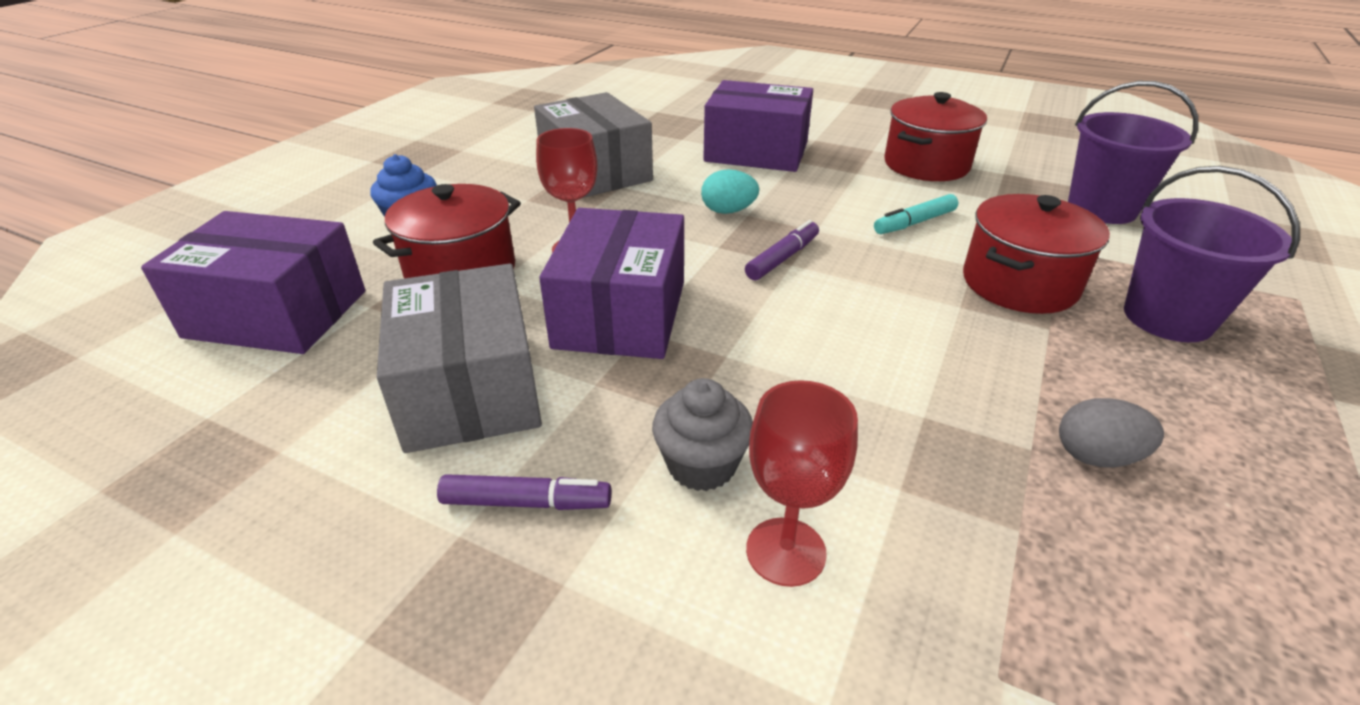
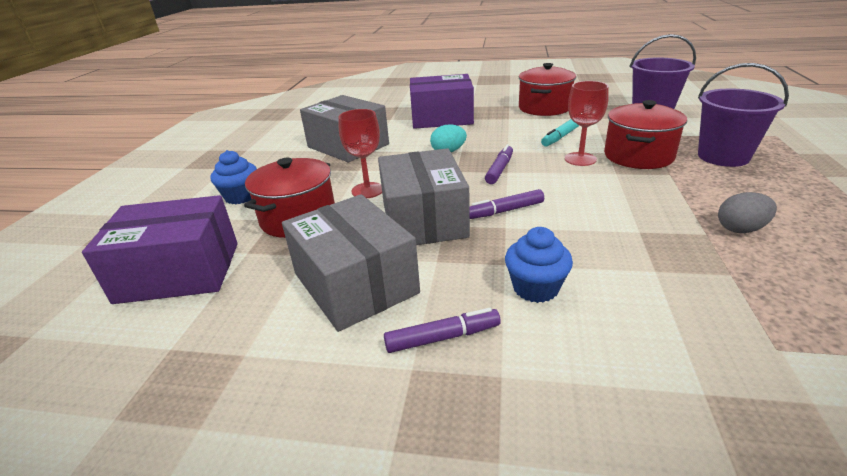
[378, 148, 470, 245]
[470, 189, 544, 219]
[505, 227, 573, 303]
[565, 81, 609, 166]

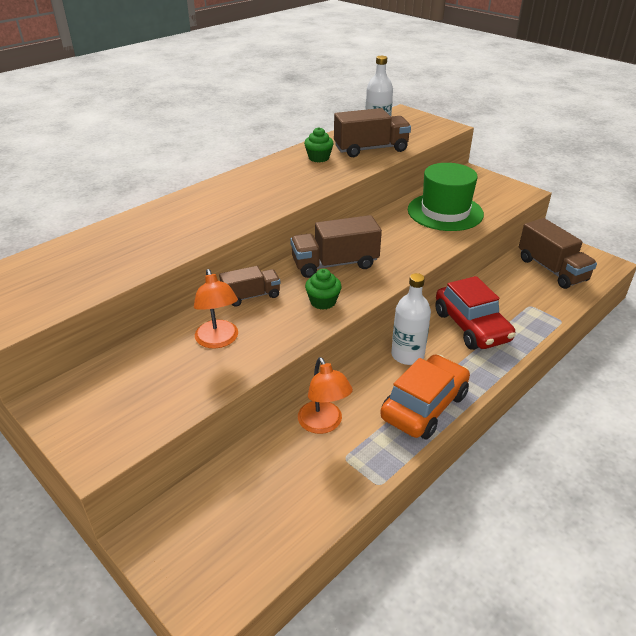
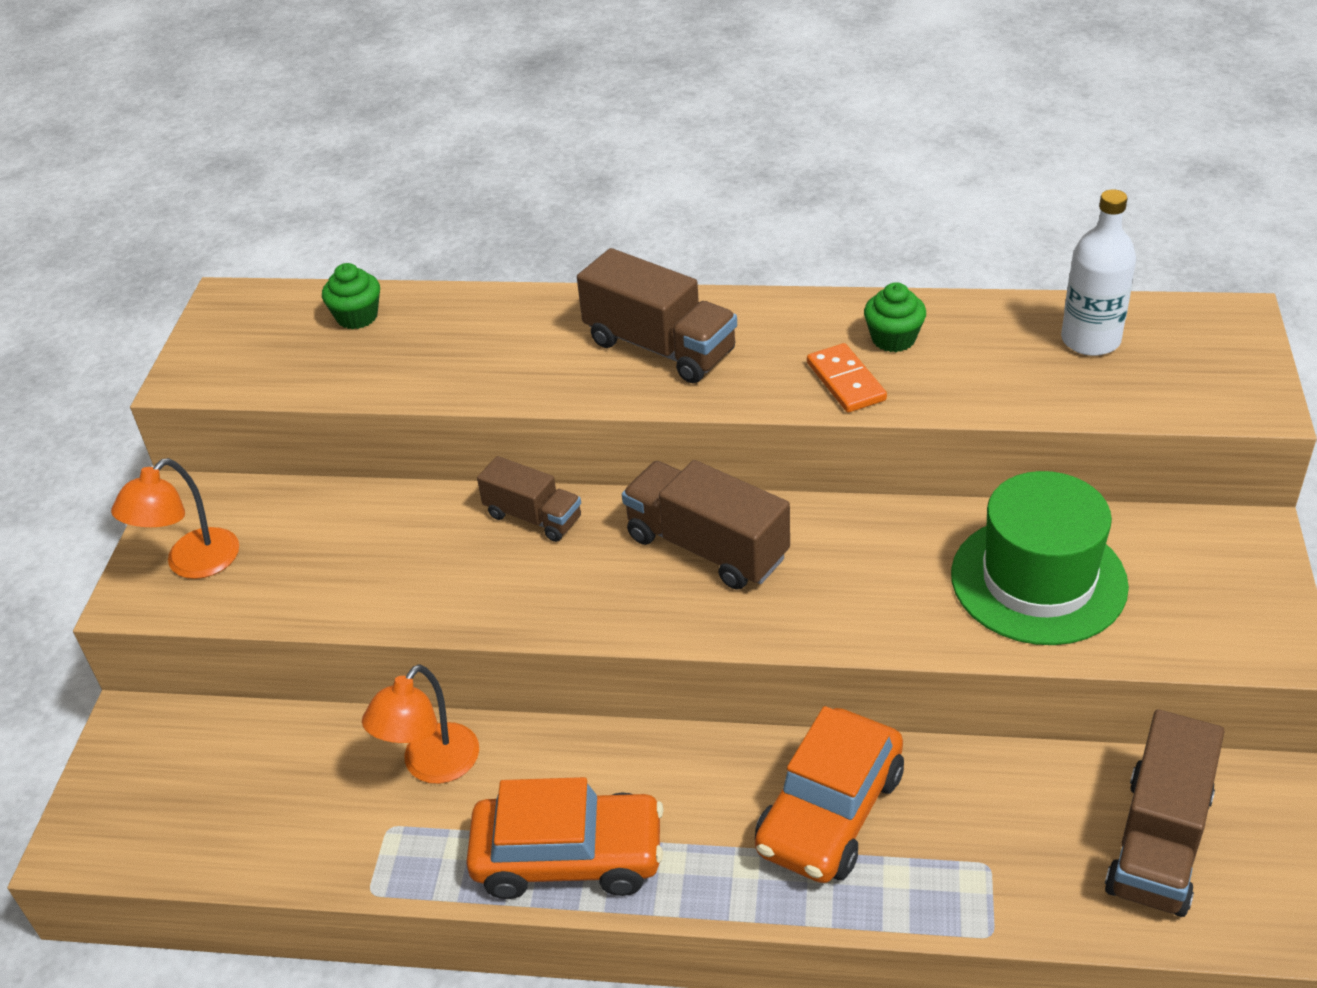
[111, 458, 239, 579]
[322, 263, 380, 329]
[577, 248, 737, 383]
[755, 706, 904, 883]
[807, 343, 887, 413]
[391, 273, 431, 365] (first image)

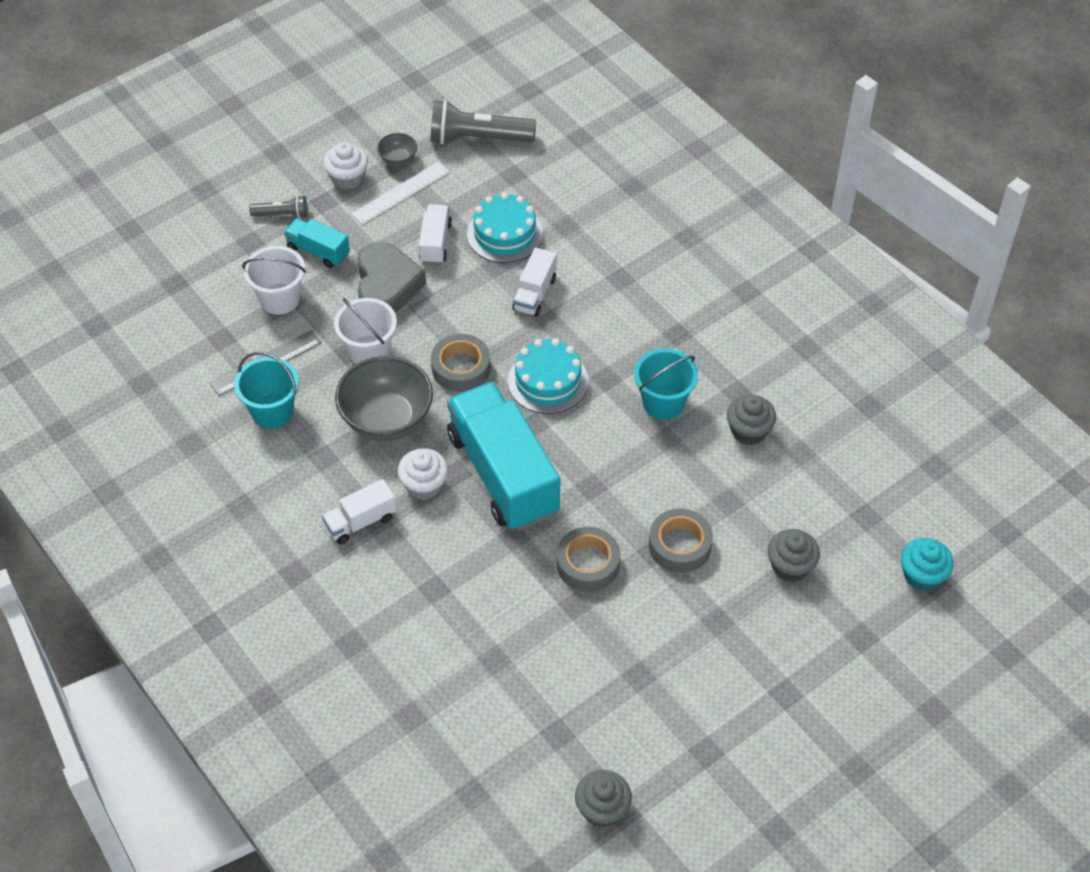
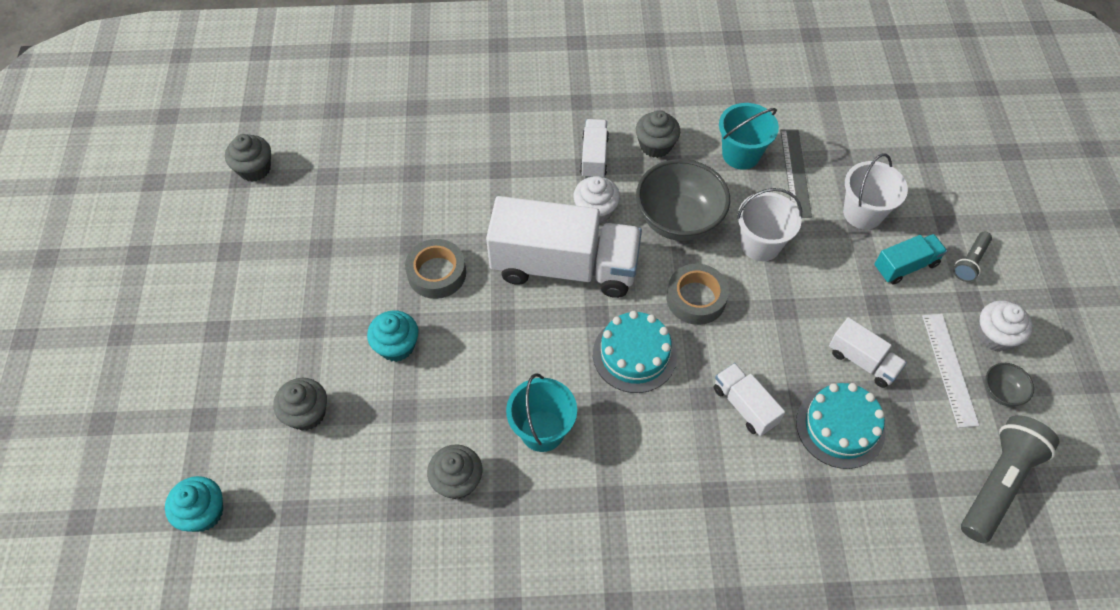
[367, 310, 418, 362]
[486, 196, 642, 298]
[636, 110, 680, 158]
[358, 242, 426, 313] (first image)

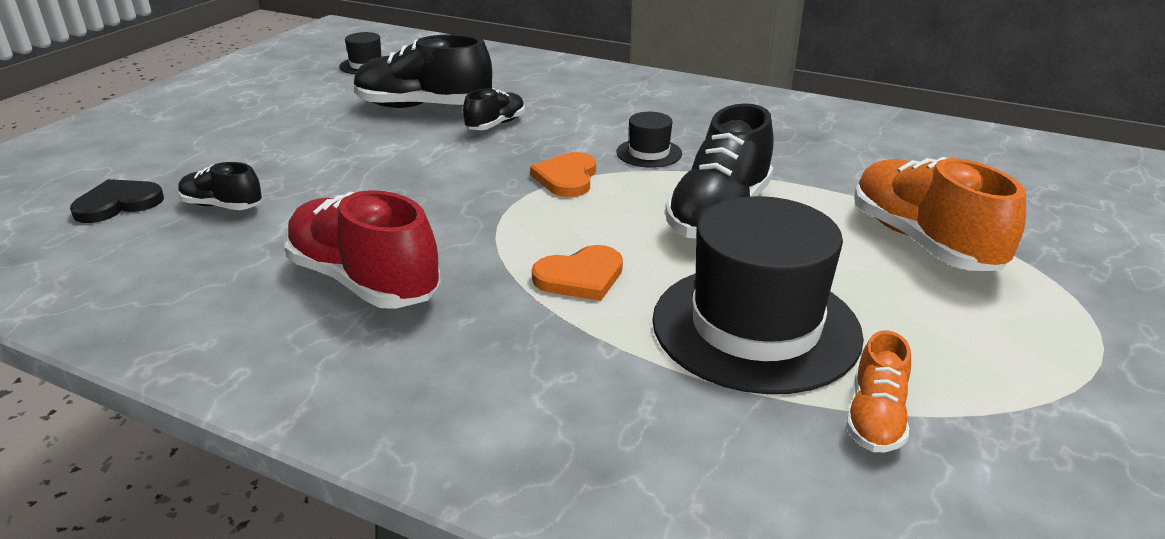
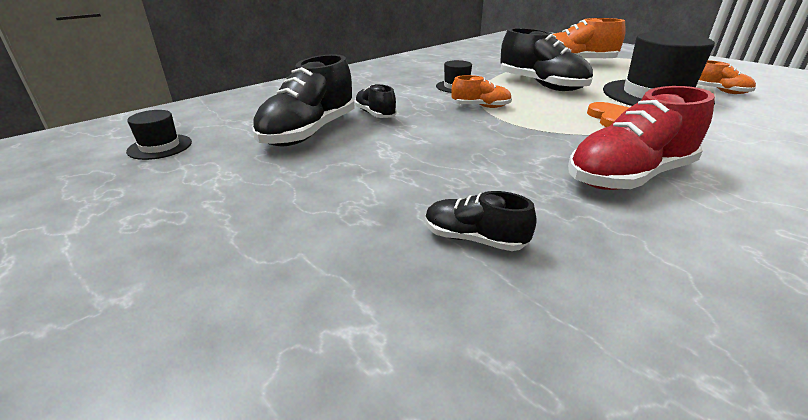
[425, 191, 537, 251]
[451, 75, 512, 108]
[70, 179, 164, 223] (first image)

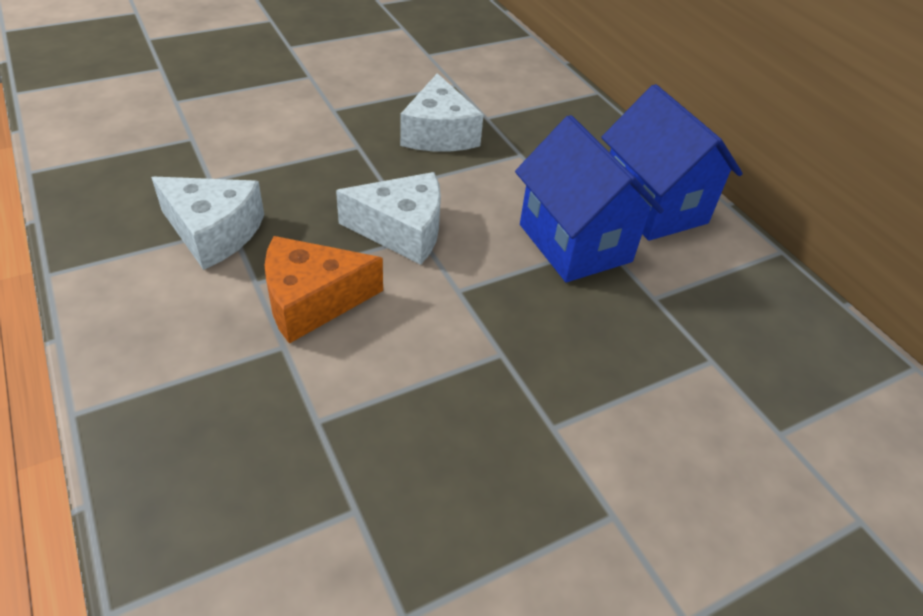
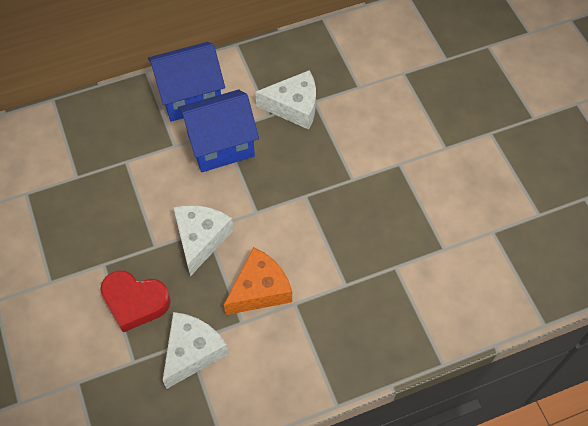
[100, 270, 171, 332]
[224, 247, 292, 315]
[255, 70, 316, 130]

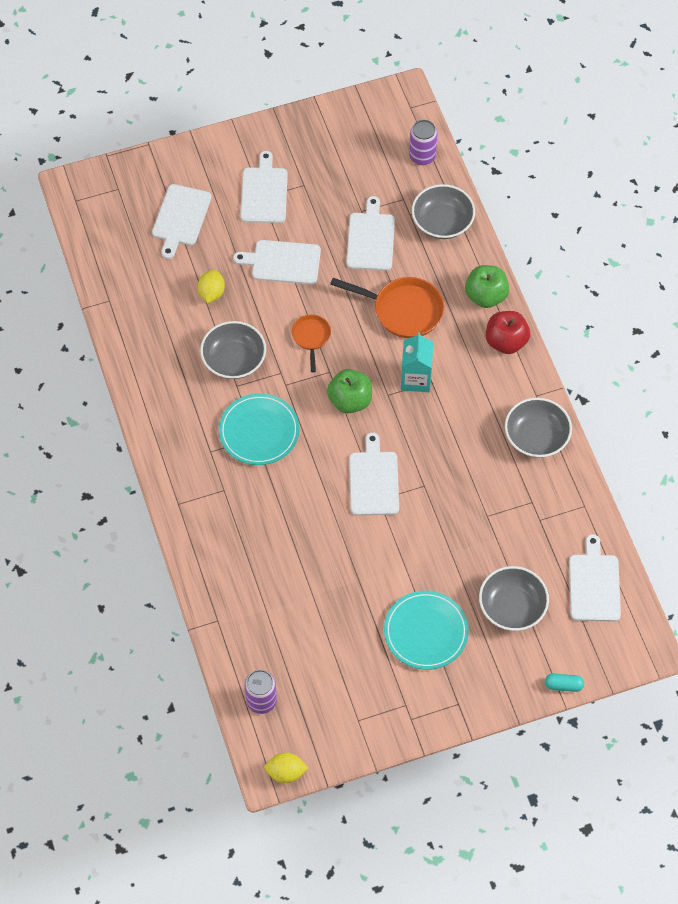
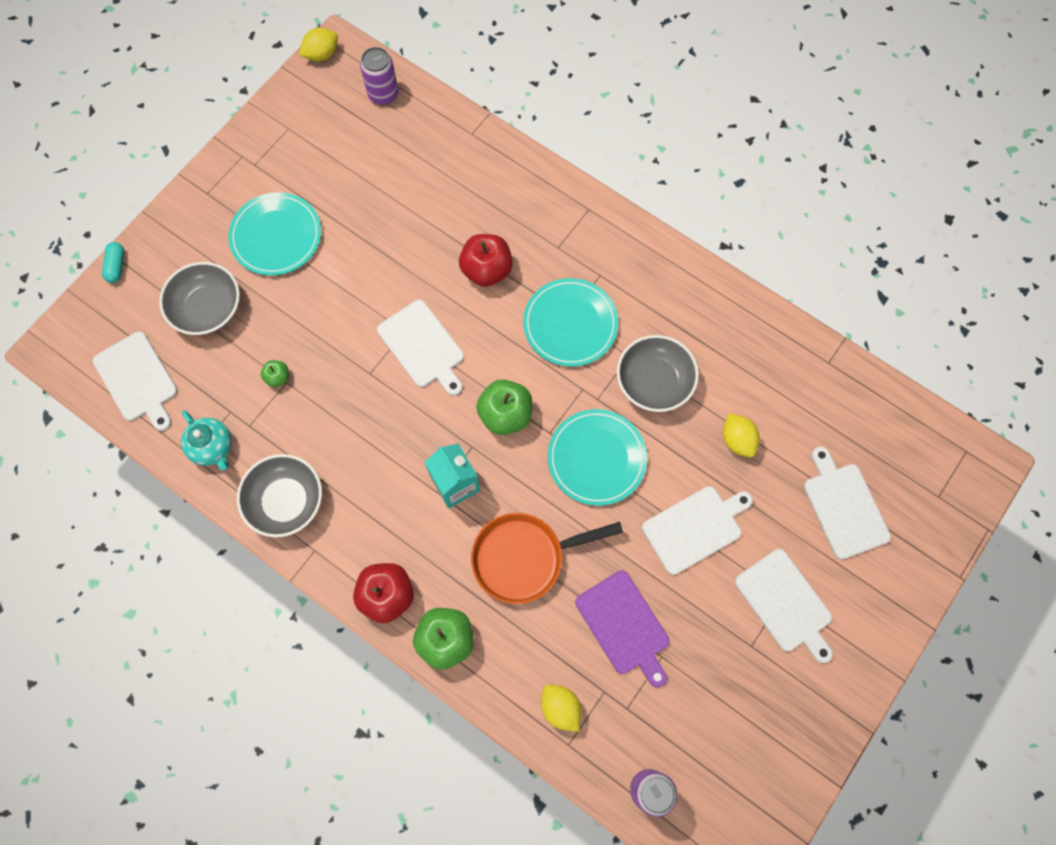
[102, 242, 124, 283]
[181, 410, 232, 470]
[261, 360, 289, 387]
[459, 234, 513, 287]
[541, 685, 582, 732]
[548, 409, 647, 506]
[575, 570, 669, 687]

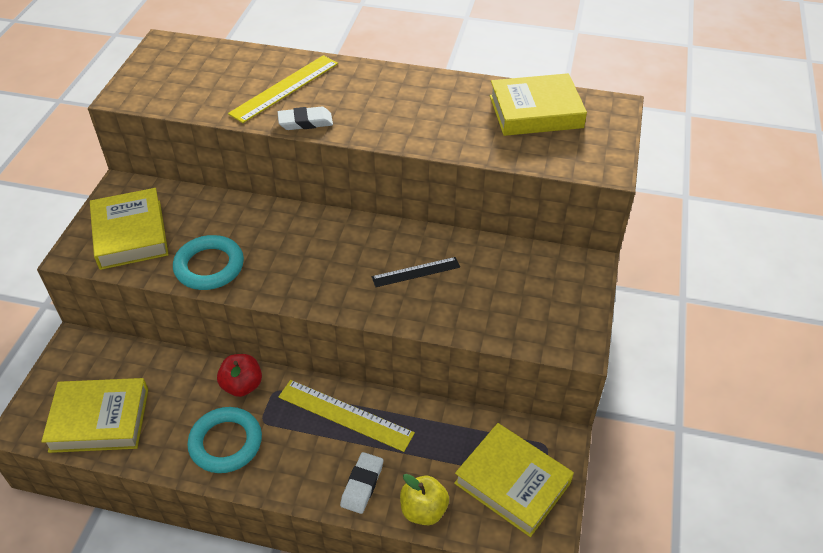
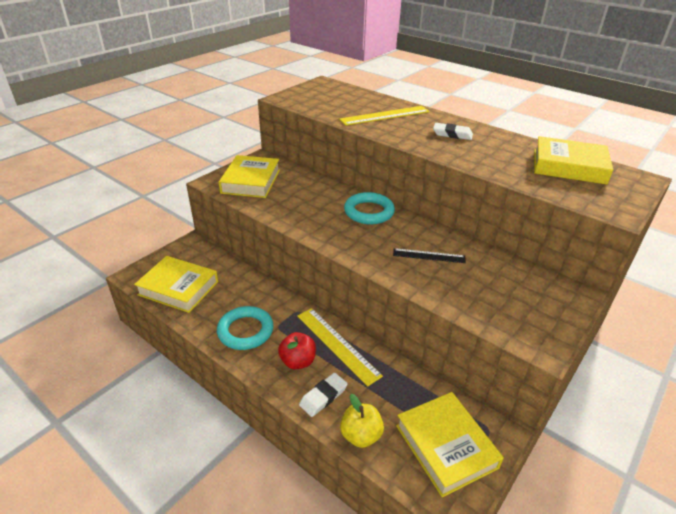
[278, 332, 316, 369]
[344, 192, 395, 225]
[433, 123, 473, 140]

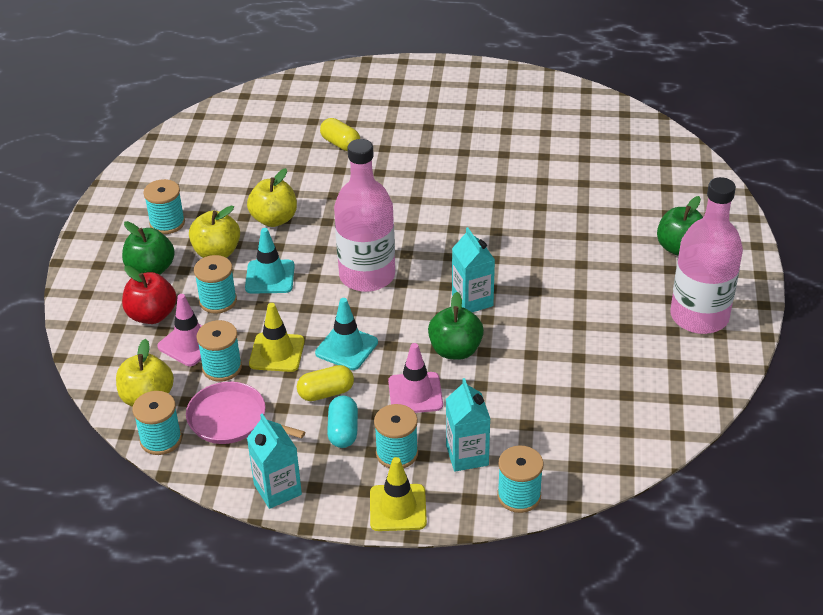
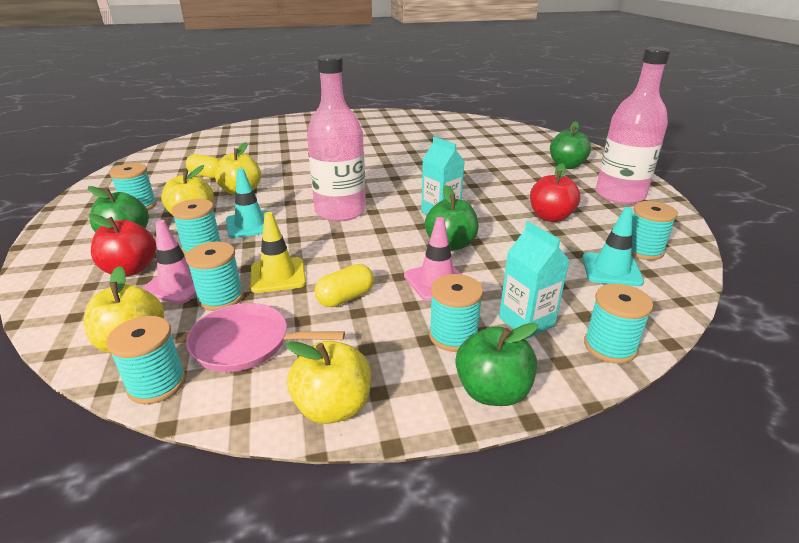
[186, 154, 220, 178]
[286, 340, 371, 424]
[455, 322, 538, 406]
[530, 163, 580, 222]
[582, 207, 644, 286]
[632, 201, 678, 260]
[327, 396, 358, 448] (first image)

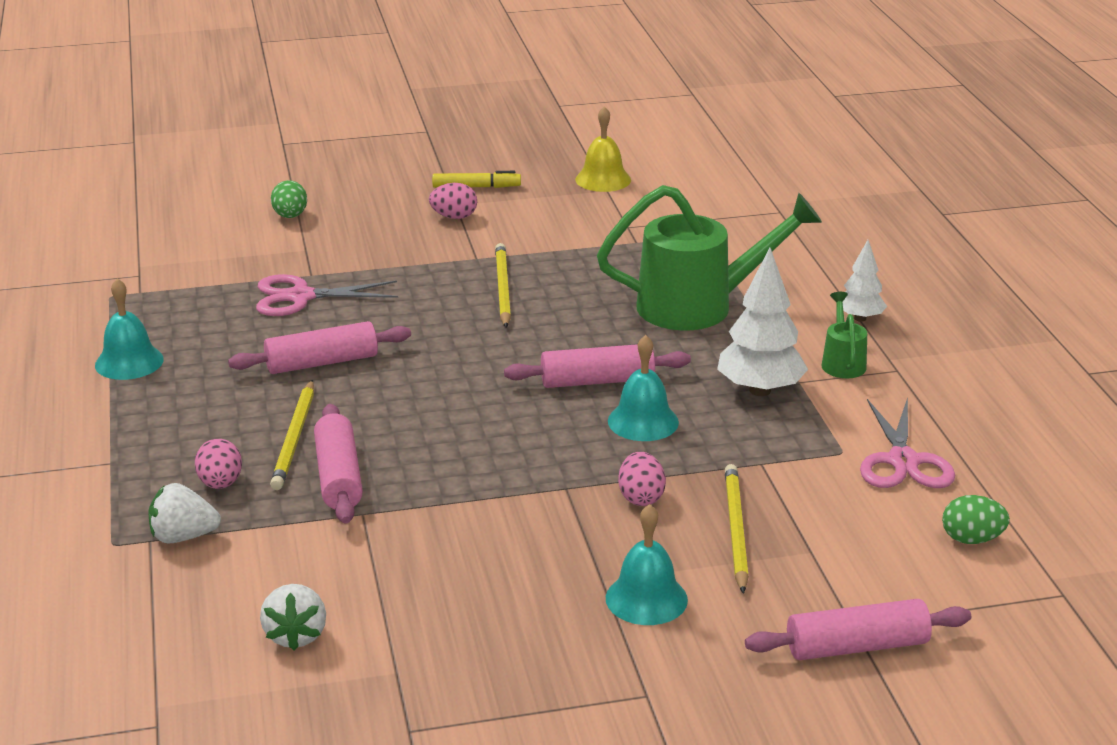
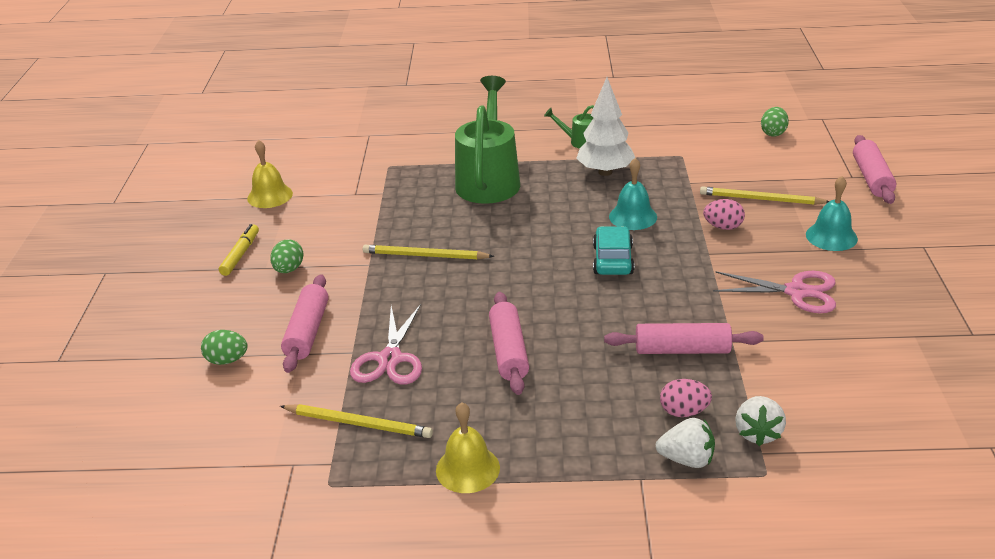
[270, 240, 304, 273]
[280, 404, 433, 438]
[281, 274, 329, 373]
[436, 402, 500, 493]
[593, 226, 634, 275]
[656, 418, 715, 468]
[713, 271, 836, 313]
[843, 240, 887, 322] (first image)

